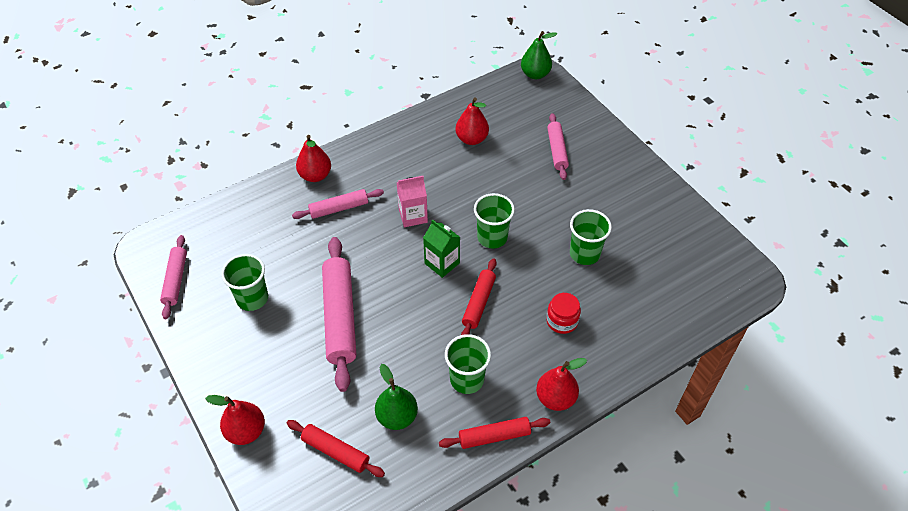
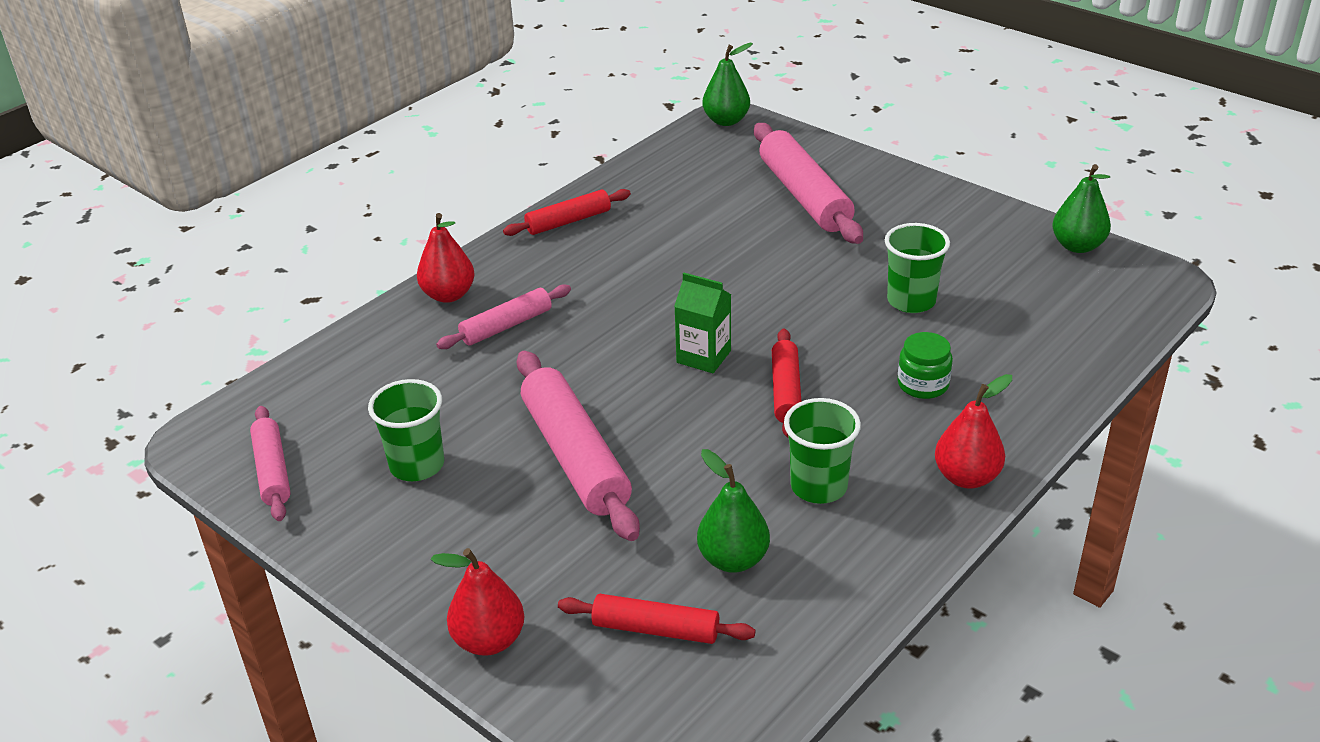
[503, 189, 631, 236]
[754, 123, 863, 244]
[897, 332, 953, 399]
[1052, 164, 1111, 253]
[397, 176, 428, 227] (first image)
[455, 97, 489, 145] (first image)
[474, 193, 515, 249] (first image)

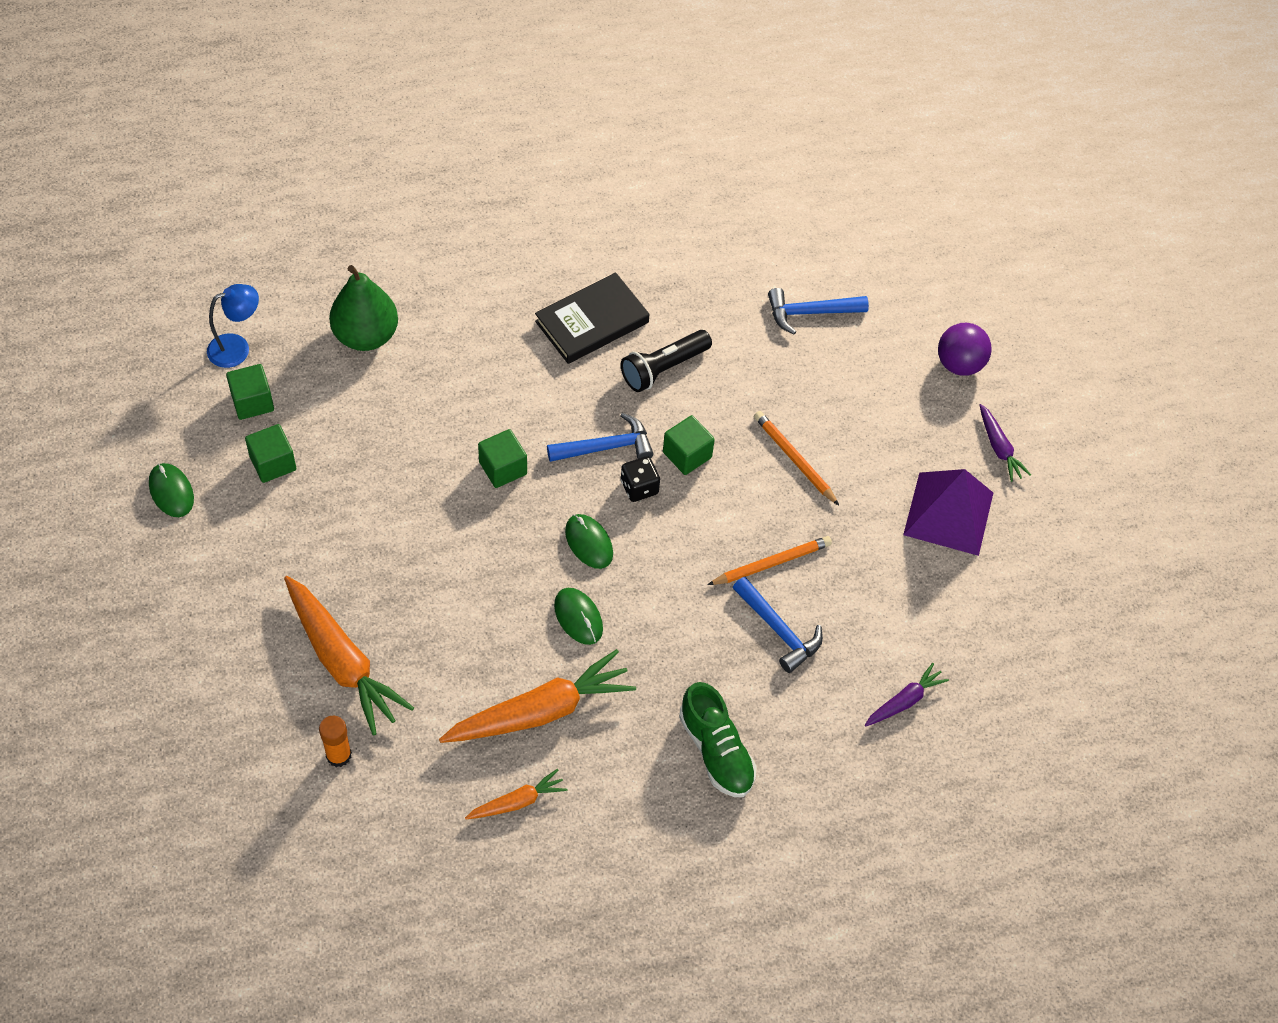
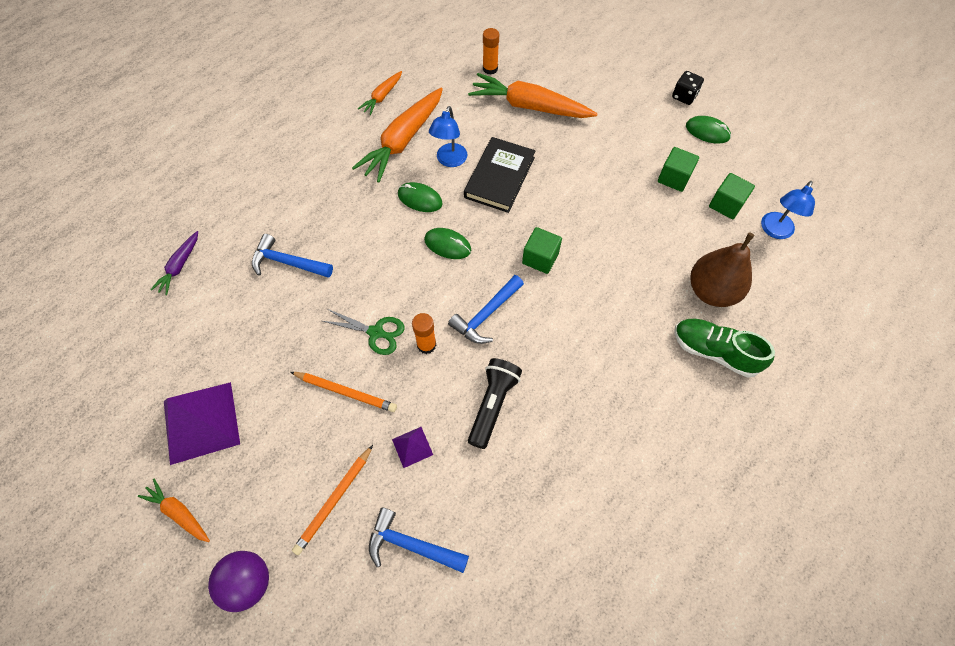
[138, 478, 210, 542]
[292, 445, 373, 555]
[323, 309, 404, 355]
[369, 507, 469, 573]
[392, 427, 433, 468]
[412, 313, 436, 354]
[429, 106, 467, 167]
[464, 137, 535, 213]
[672, 71, 704, 105]
[675, 319, 775, 378]
[690, 232, 754, 307]

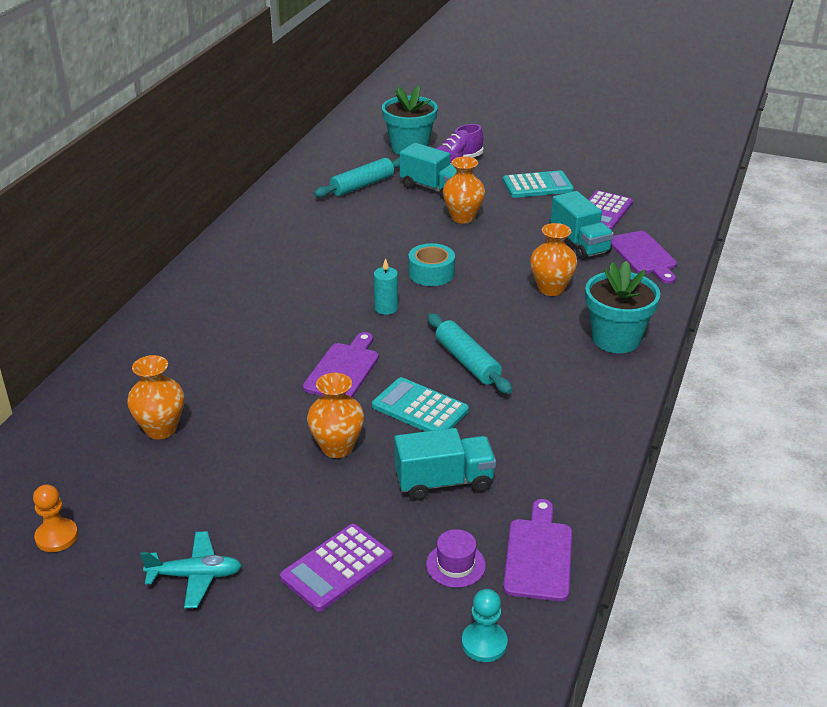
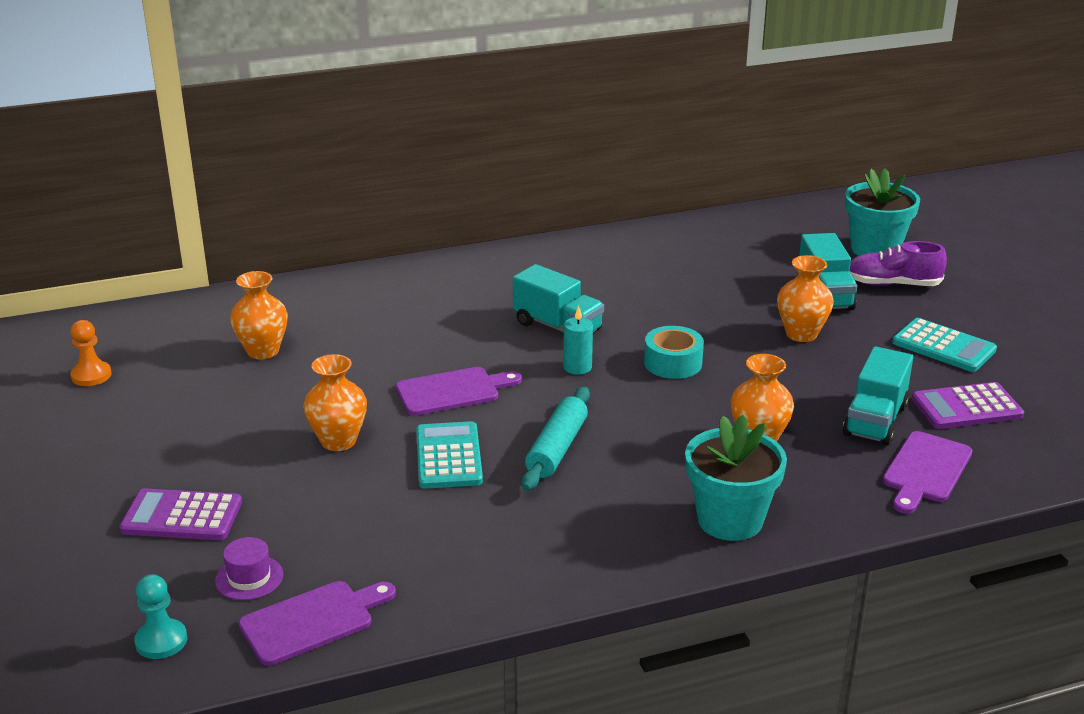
[513, 264, 604, 337]
[140, 531, 242, 608] (first image)
[314, 157, 400, 198] (first image)

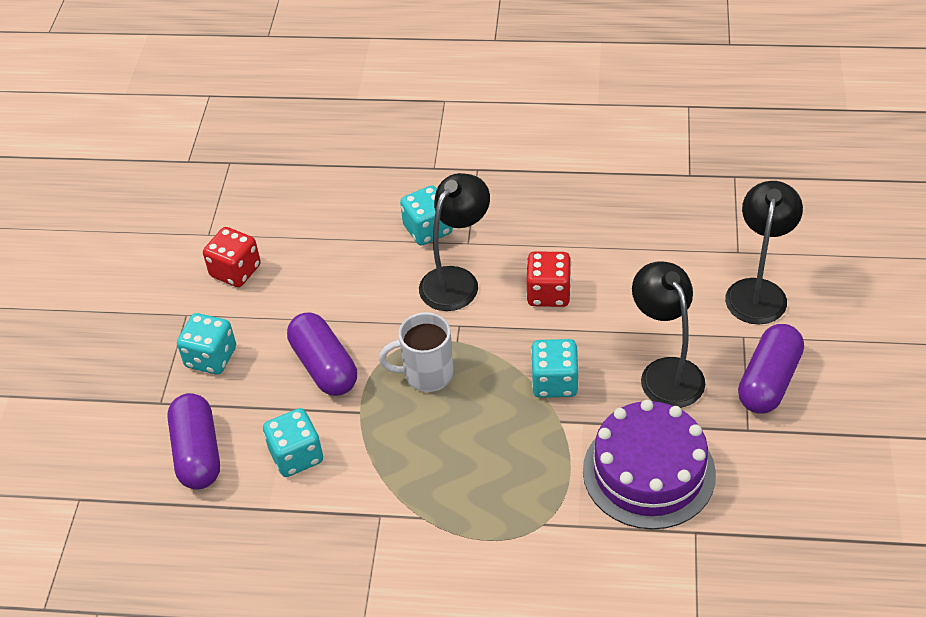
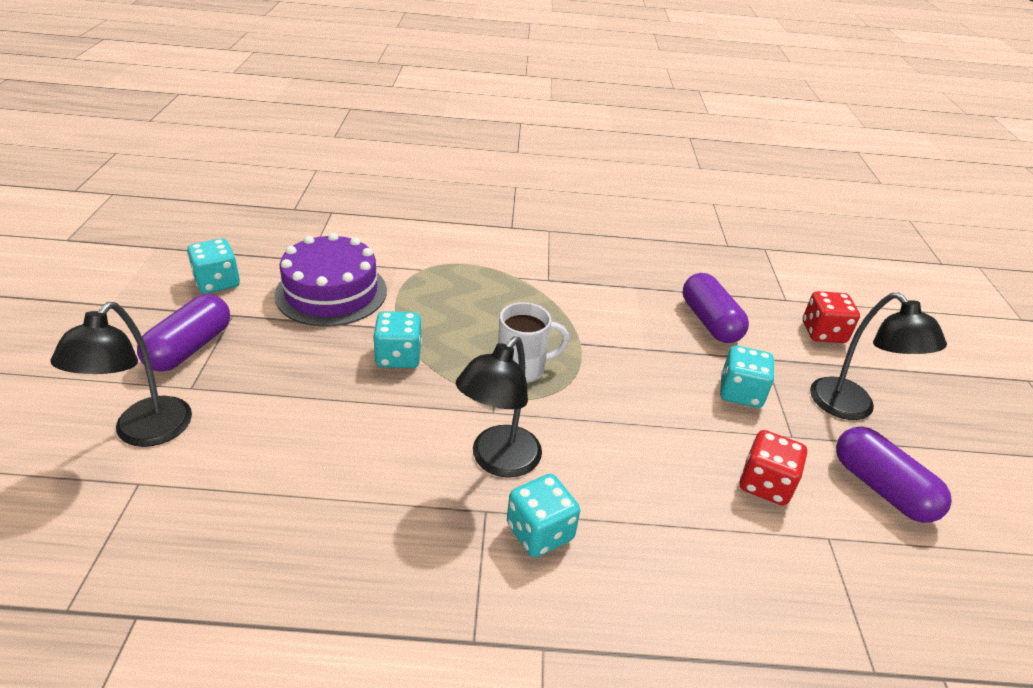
[187, 238, 240, 294]
[803, 291, 860, 343]
[810, 293, 947, 420]
[836, 427, 952, 523]

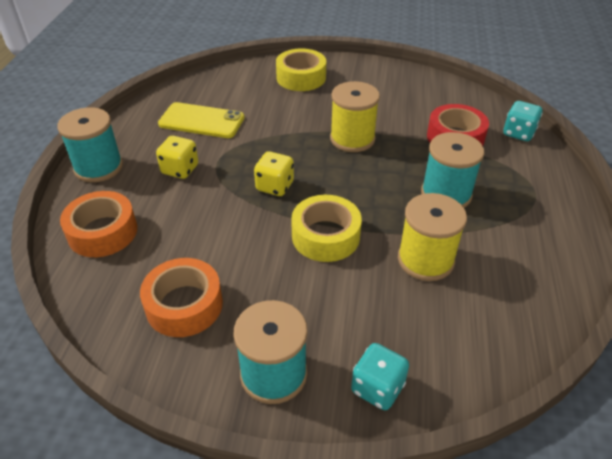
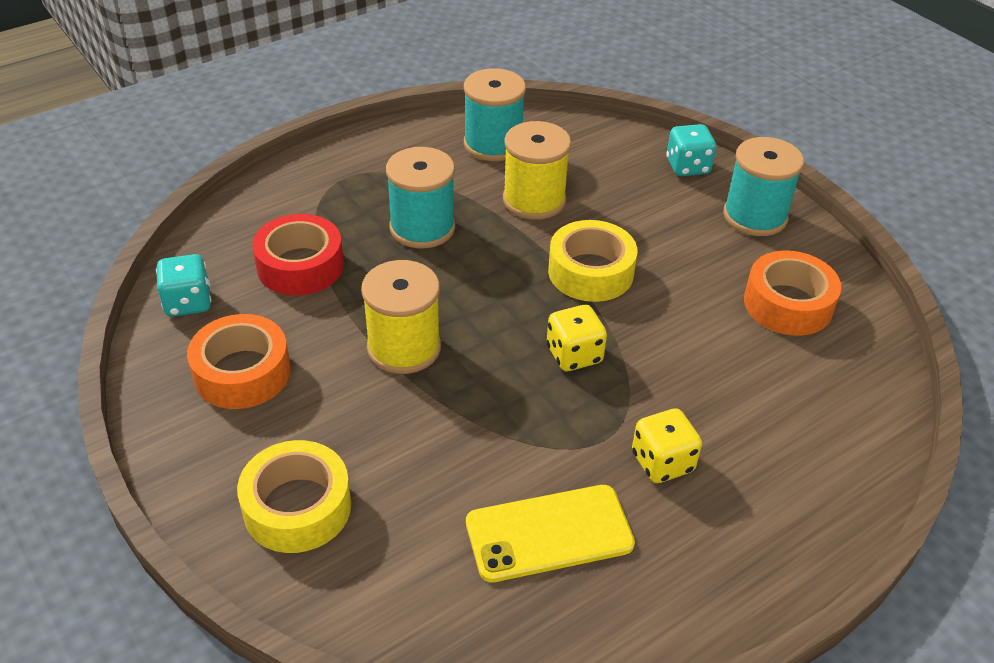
[156, 254, 211, 317]
[187, 314, 291, 409]
[464, 68, 526, 161]
[466, 485, 635, 582]

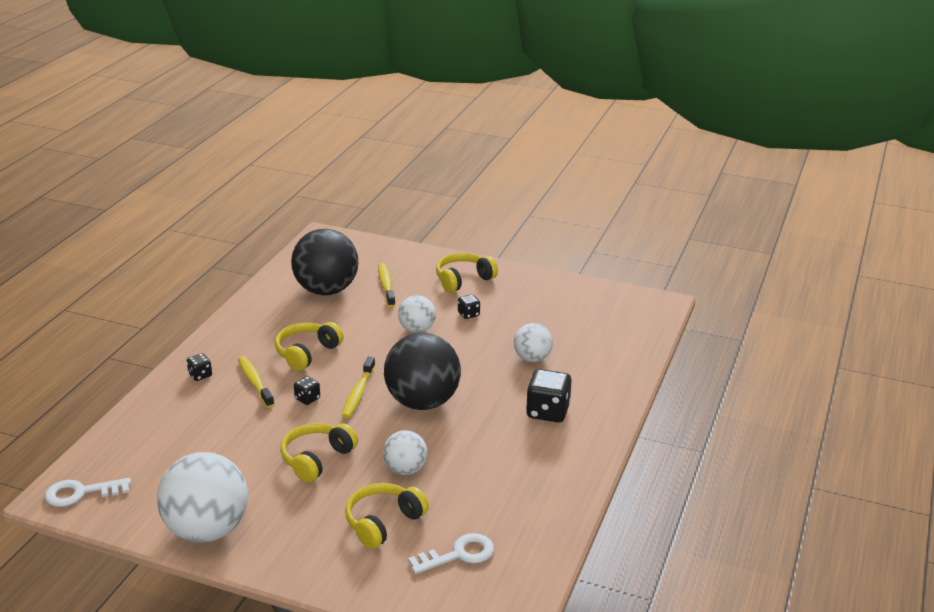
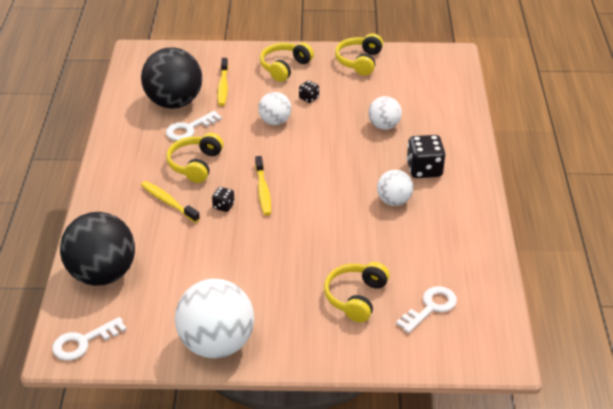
[60, 212, 135, 286]
[166, 111, 222, 141]
[217, 58, 228, 106]
[335, 34, 383, 76]
[377, 170, 413, 206]
[187, 353, 212, 381] (first image)

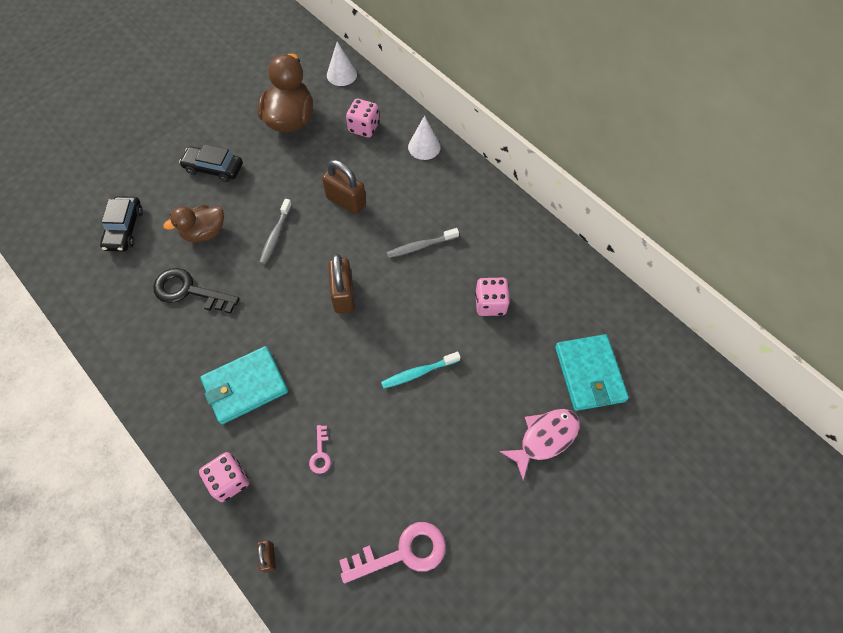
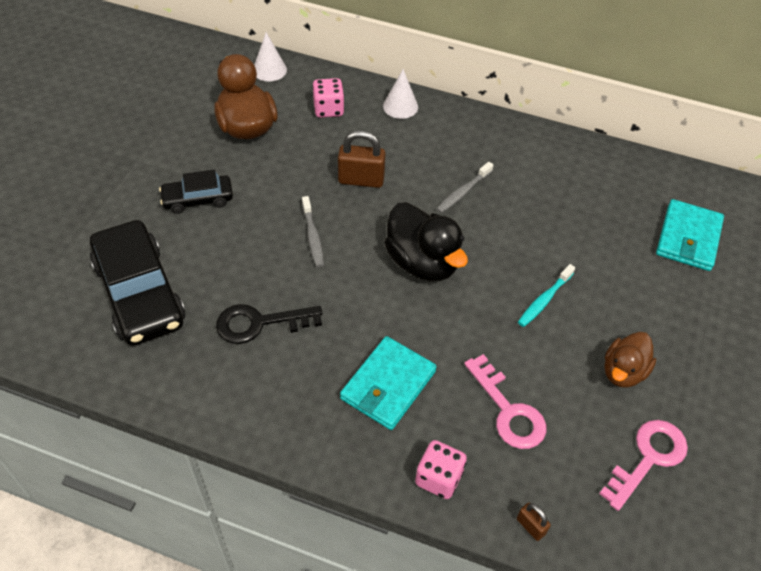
[90, 220, 185, 346]
[384, 202, 468, 281]
[464, 354, 546, 449]
[604, 332, 656, 388]
[656, 199, 724, 271]
[475, 278, 510, 316] (first image)
[499, 409, 580, 480] (first image)

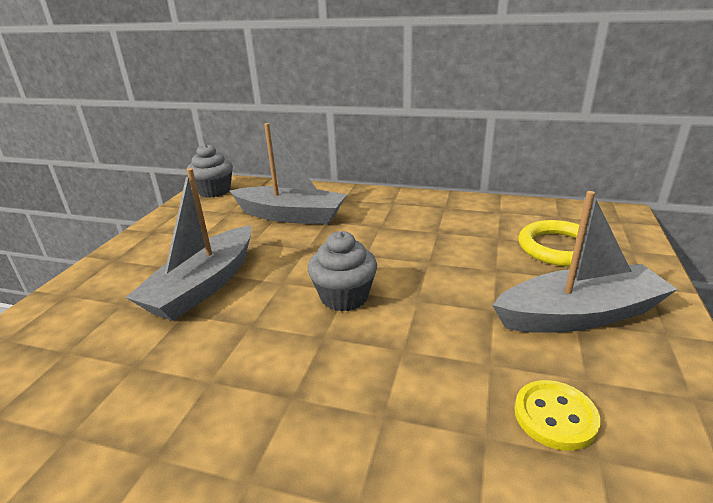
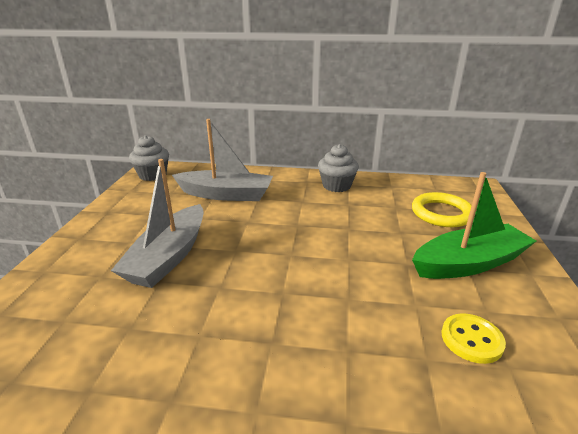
[318, 144, 359, 192]
[412, 172, 536, 279]

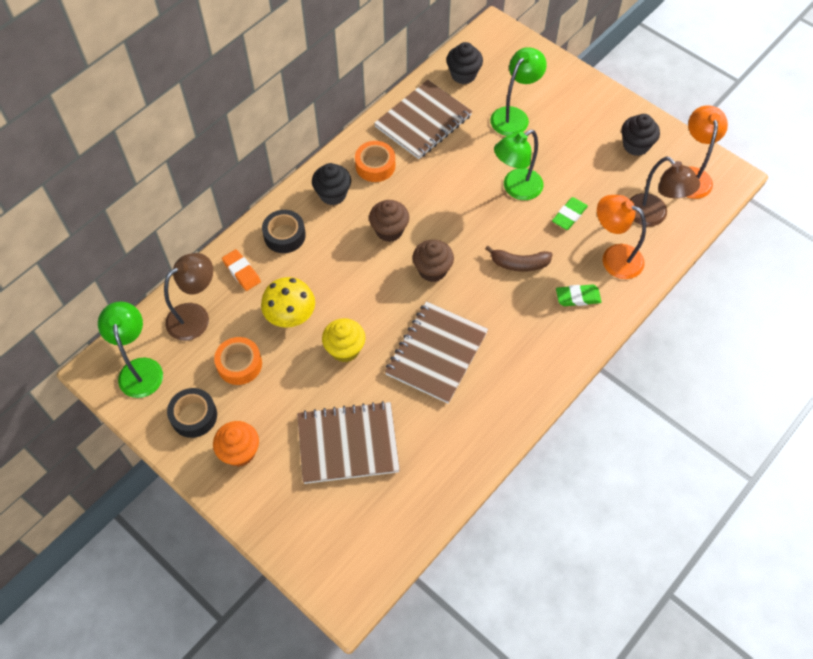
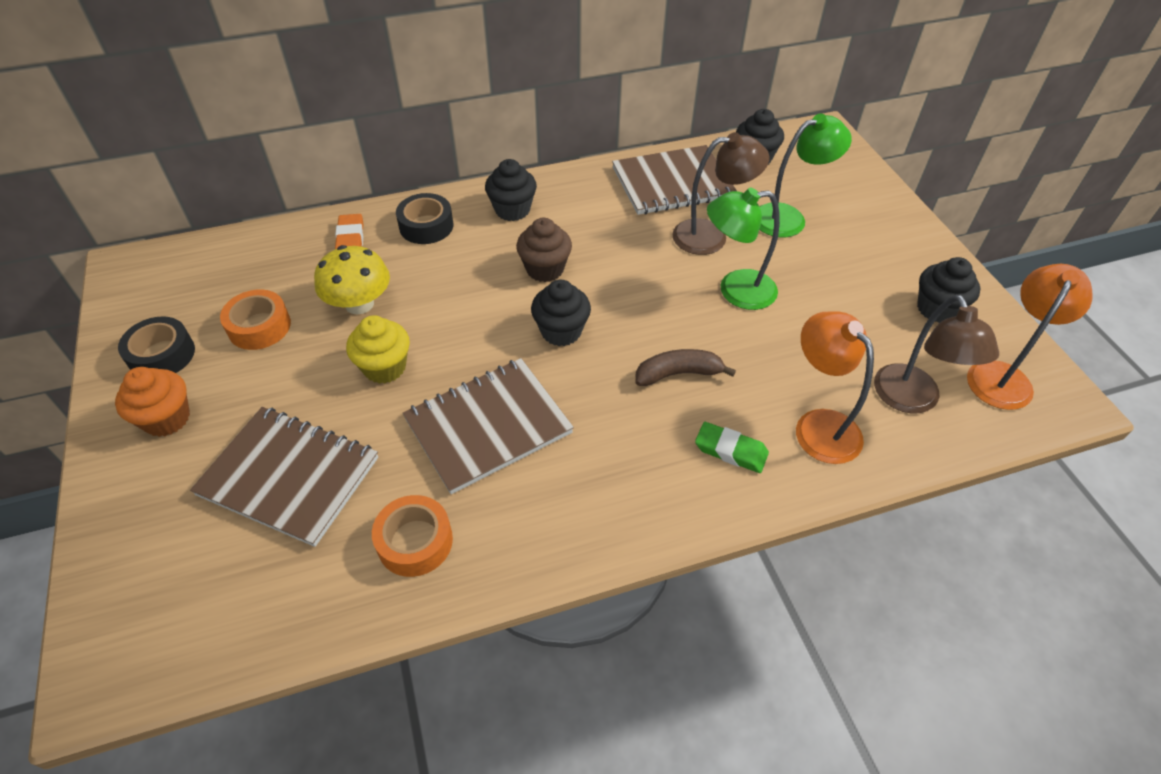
[372, 495, 453, 577]
[531, 280, 591, 346]
[635, 349, 736, 386]
[672, 132, 770, 255]
[98, 302, 163, 398] (first image)
[552, 197, 588, 230] (first image)

